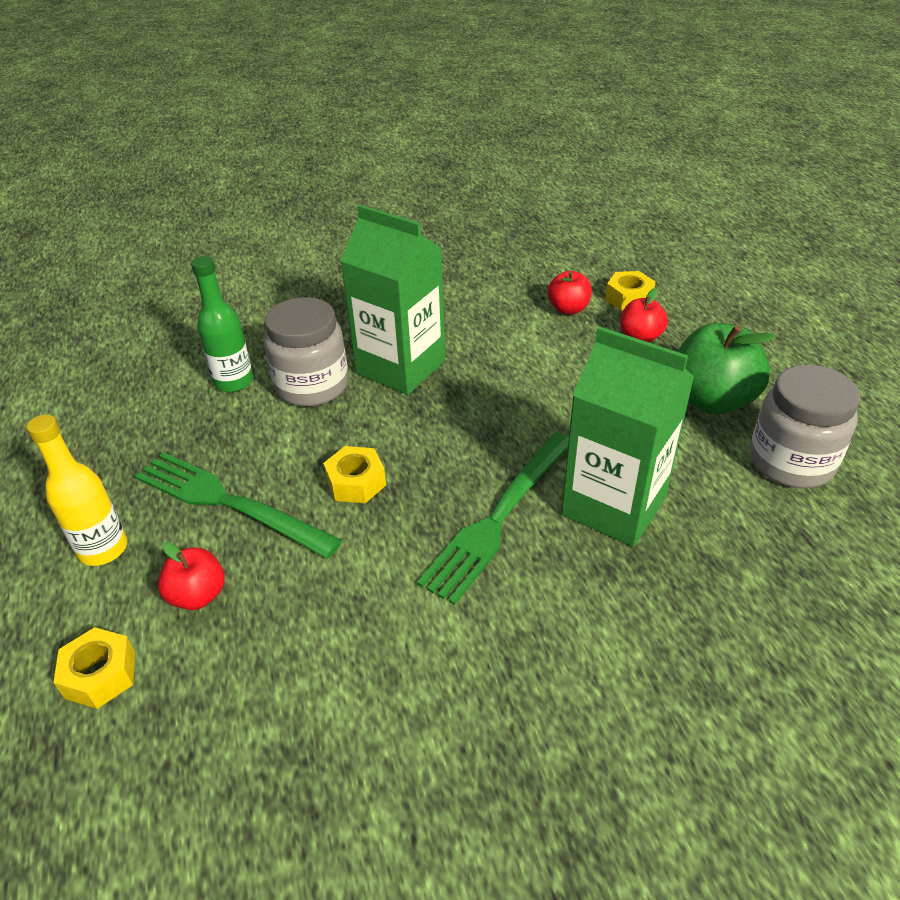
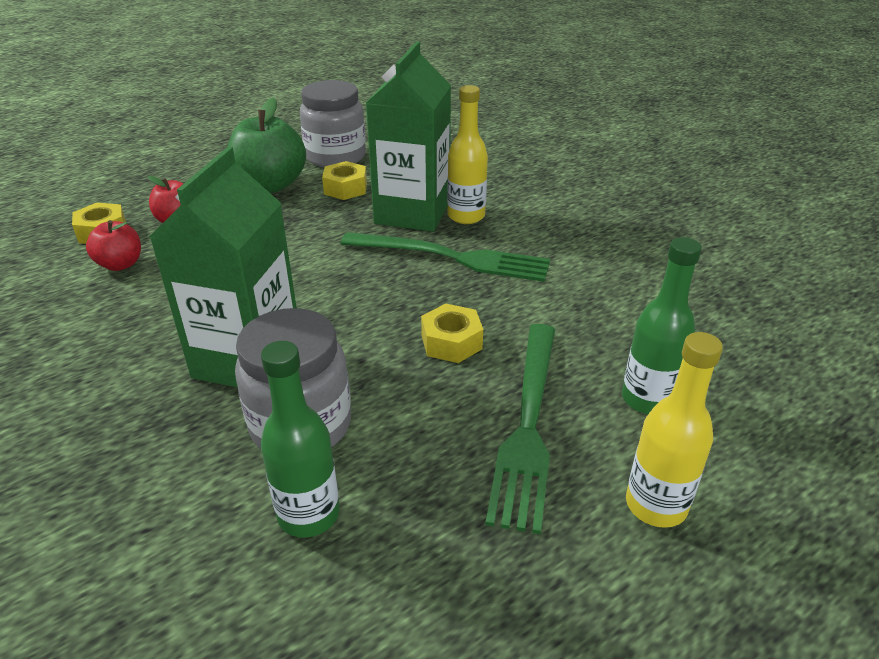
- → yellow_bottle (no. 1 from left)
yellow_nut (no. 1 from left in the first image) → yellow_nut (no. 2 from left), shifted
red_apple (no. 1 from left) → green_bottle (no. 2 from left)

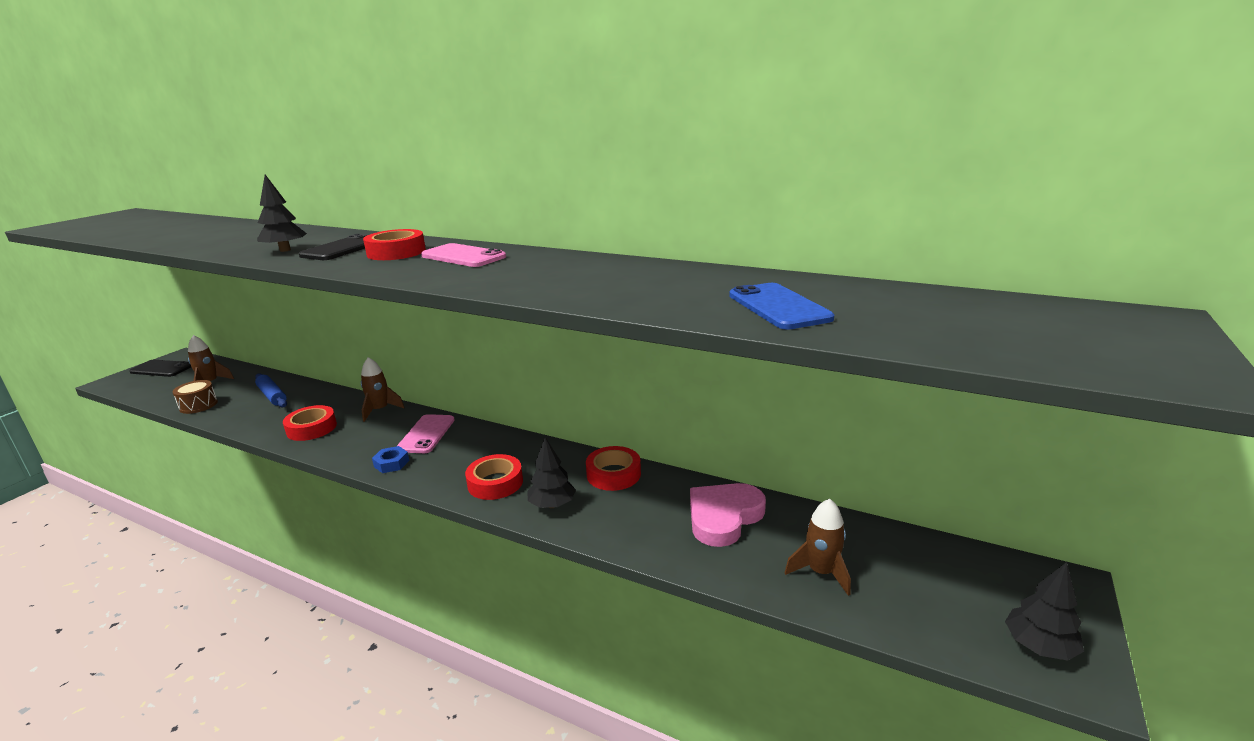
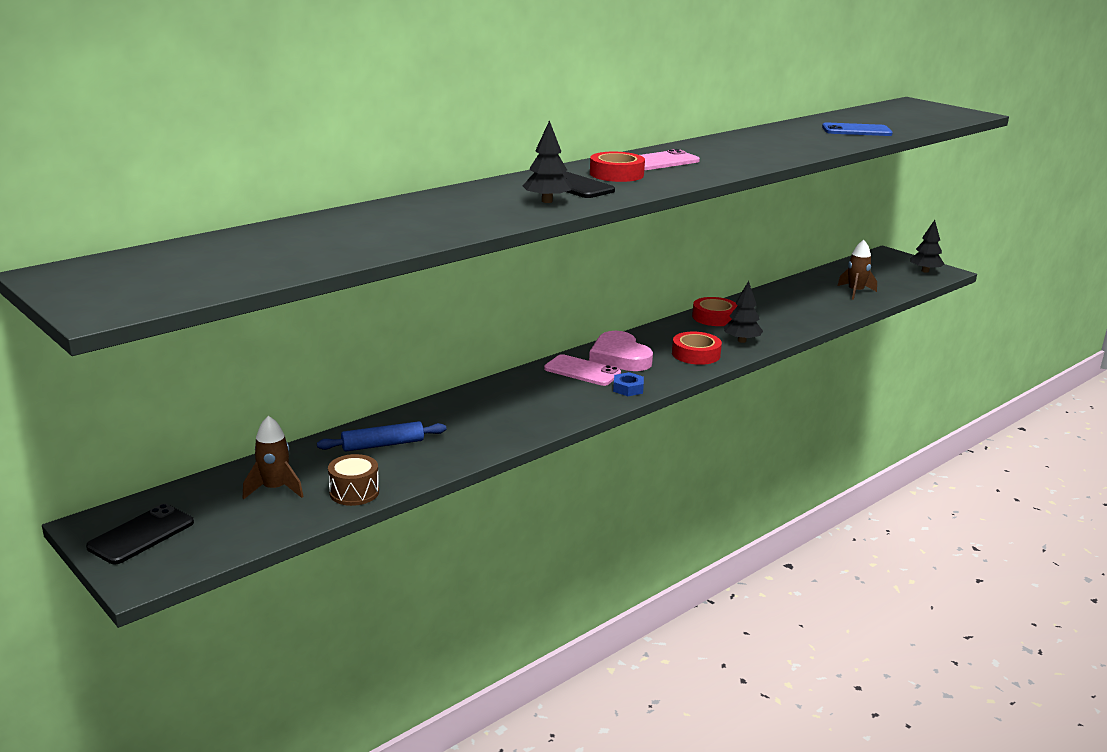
red_tape (no. 1 from left) → -
brown_rocket (no. 2 from left) → -
pink_heart, shifted

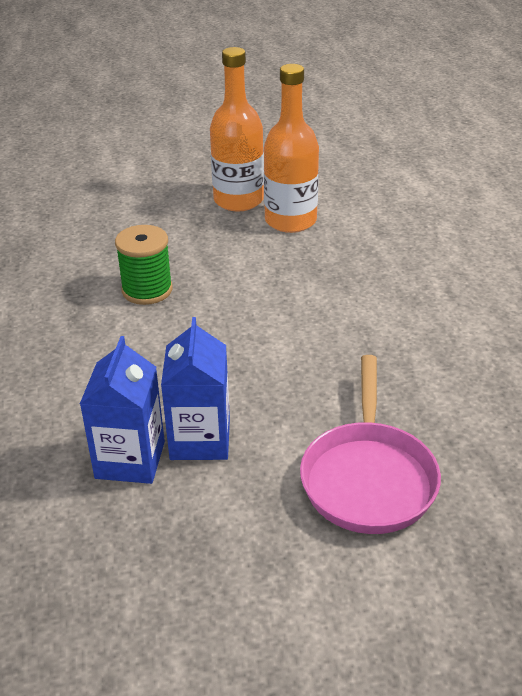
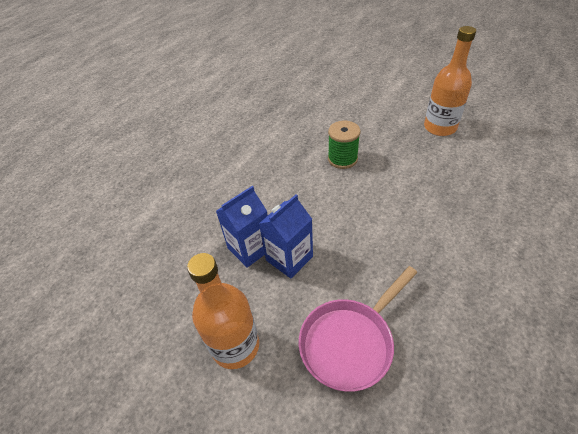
orange_bottle (no. 2 from left in the first image) → orange_bottle (no. 1 from left), shifted

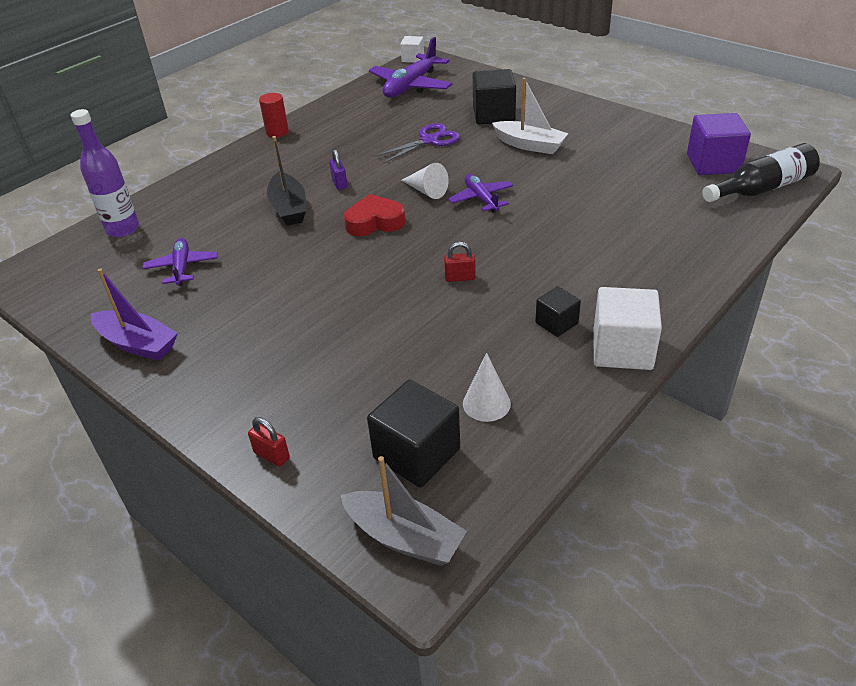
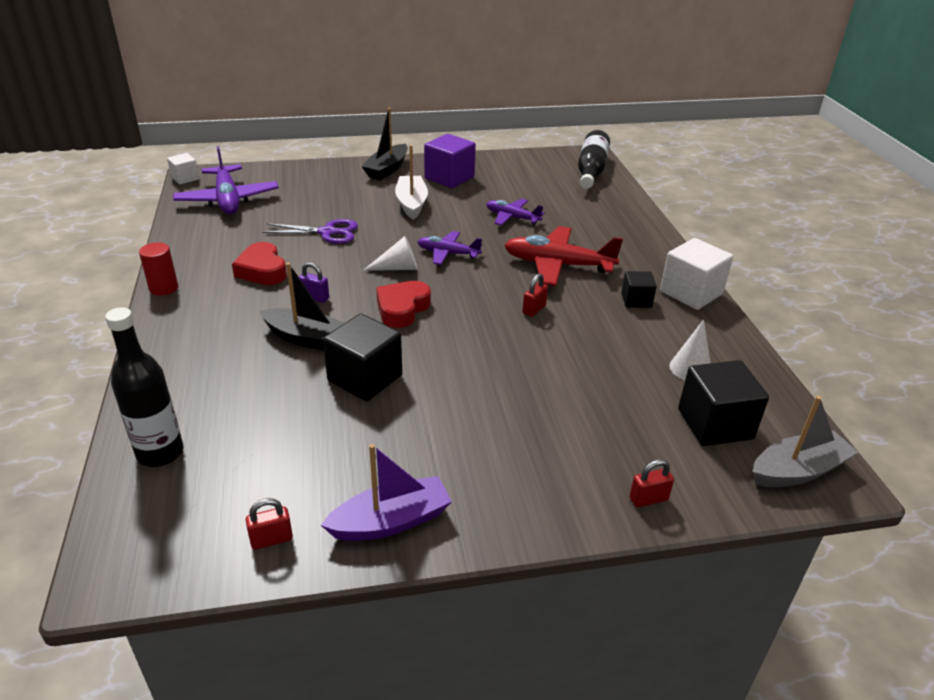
- → red_heart (no. 1 from left)
- → red_padlock (no. 1 from left)
- → black_boat (no. 2 from left)
- → red_plane
purple_plane (no. 1 from left in the first image) → purple_plane (no. 3 from left), shifted
black_cube (no. 2 from left in the first image) → black_cube (no. 1 from left), shifted
purple_cube, shifted
purple_bottle → black_bottle (no. 1 from left)
purple_scissors, 90 degrees clockwise
white_boat, 75 degrees counterclockwise

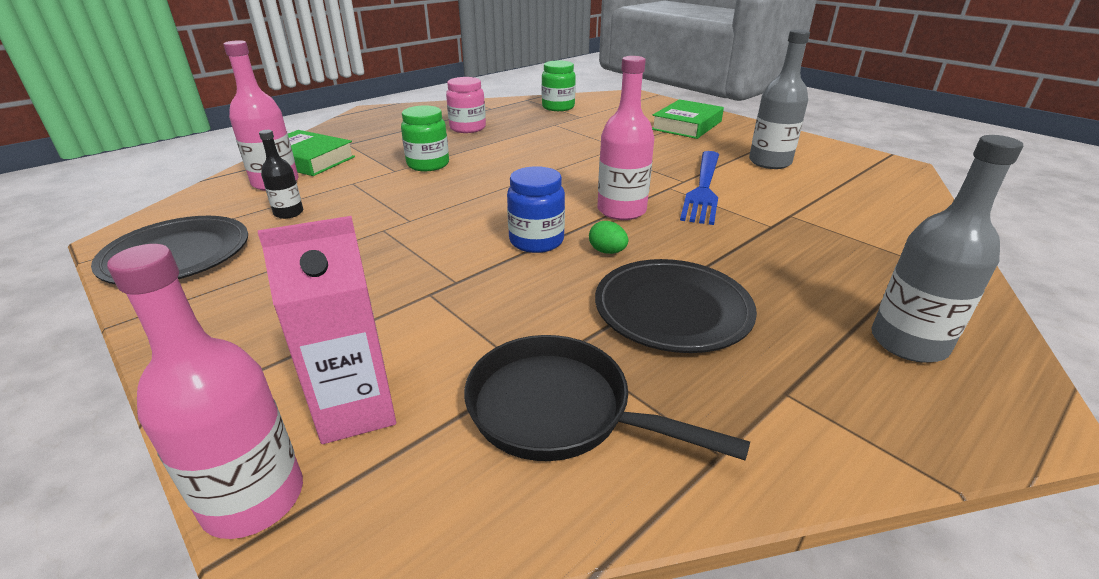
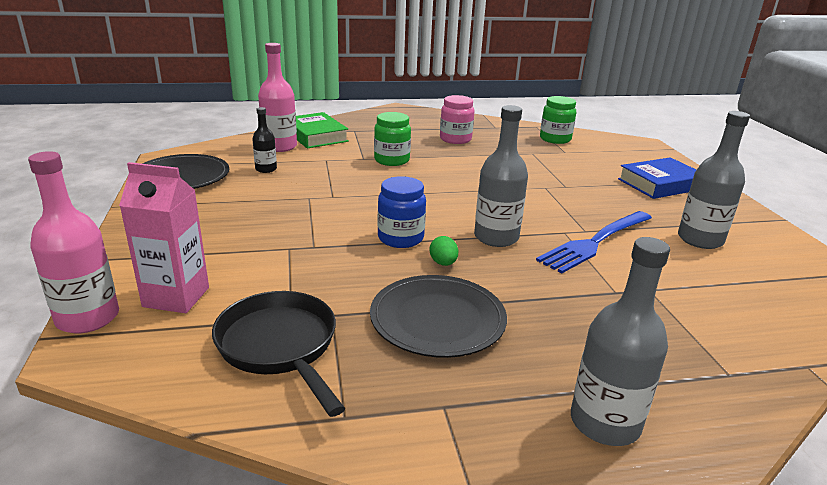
pink_bottle (no. 3 from left) → grey_bottle (no. 1 from left)
green_book (no. 2 from left) → blue_book

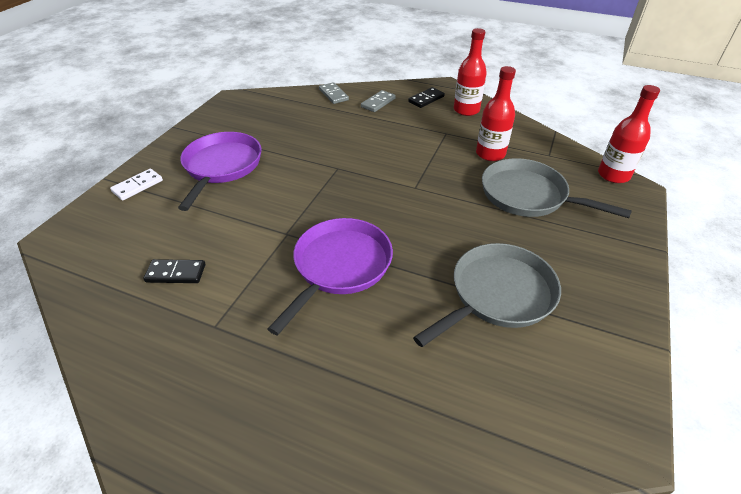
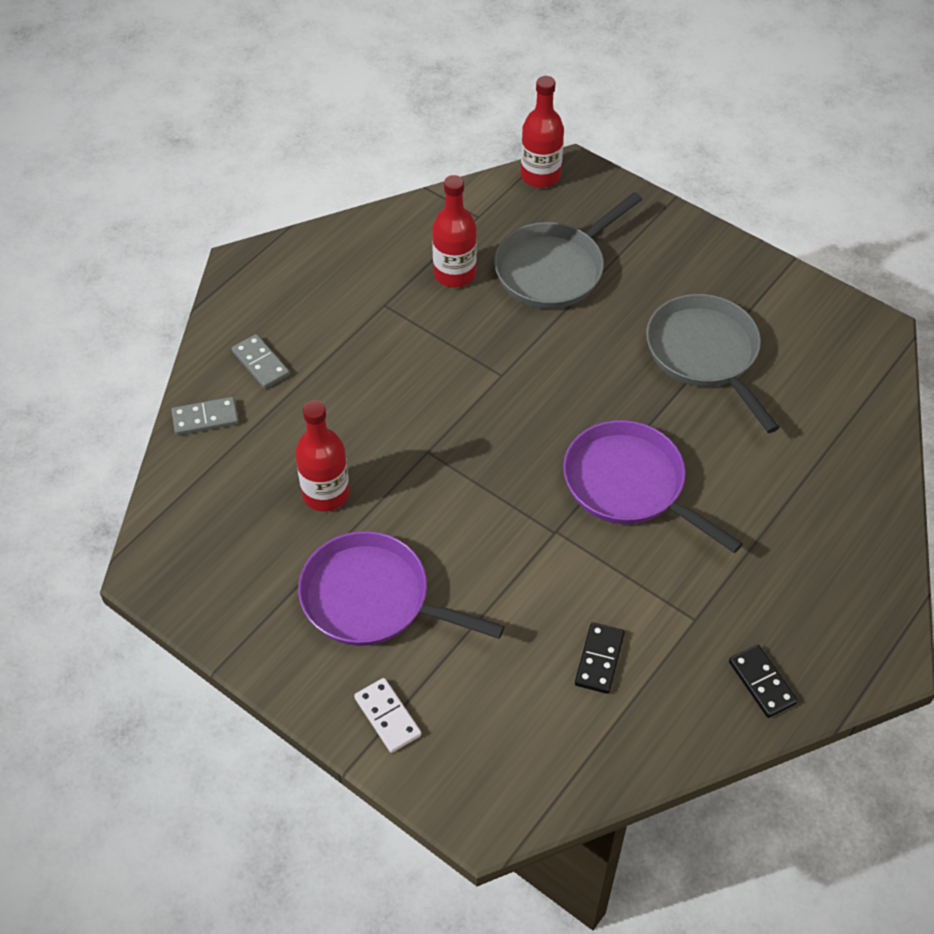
black_domino (no. 2 from left), shifted
red_bottle (no. 1 from left), shifted

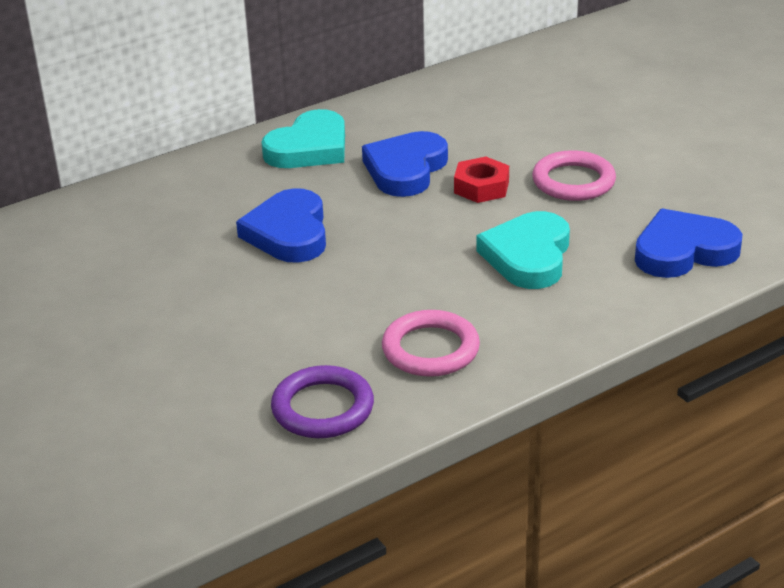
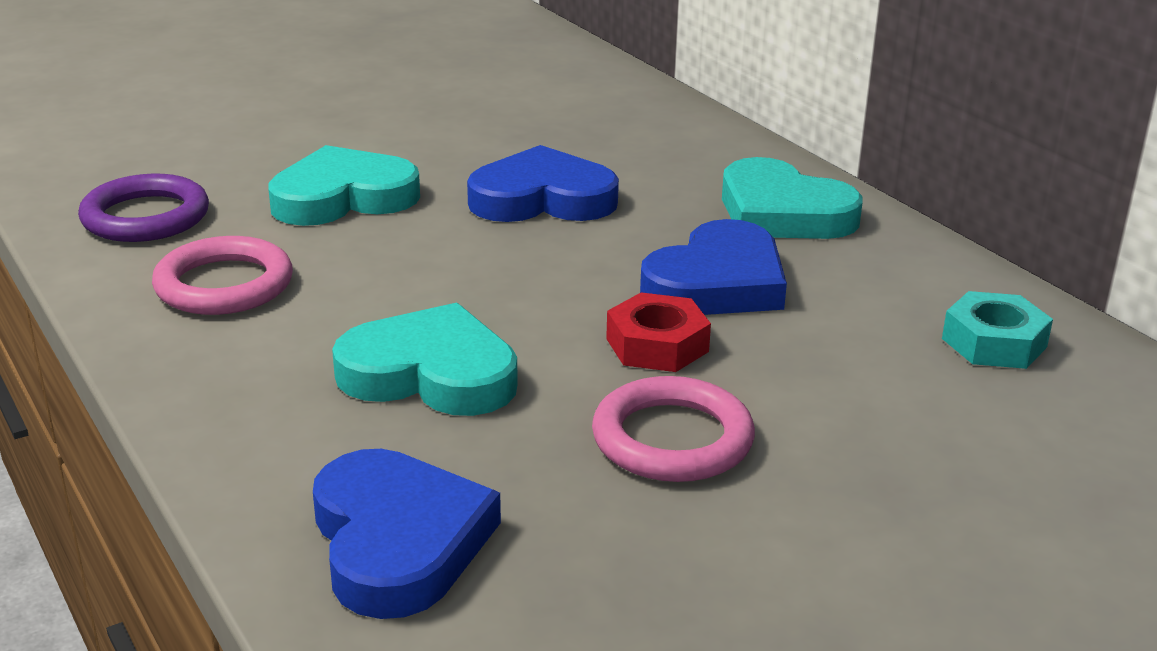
- → turquoise_heart (no. 1 from left)
- → turquoise_nut
blue_heart (no. 2 from left in the first image) → blue_heart (no. 3 from left), 105 degrees clockwise

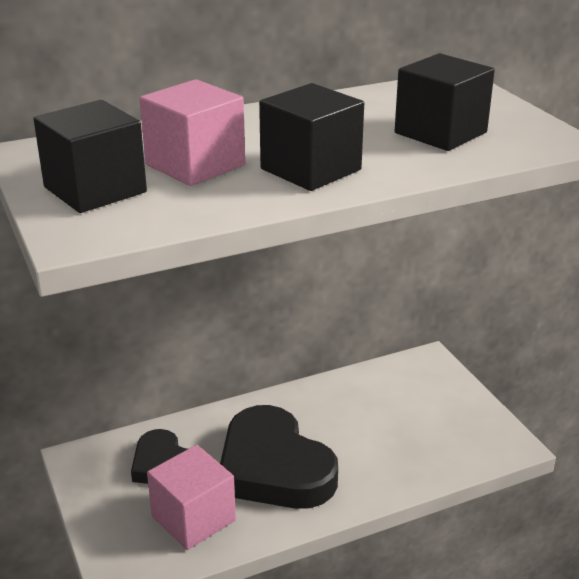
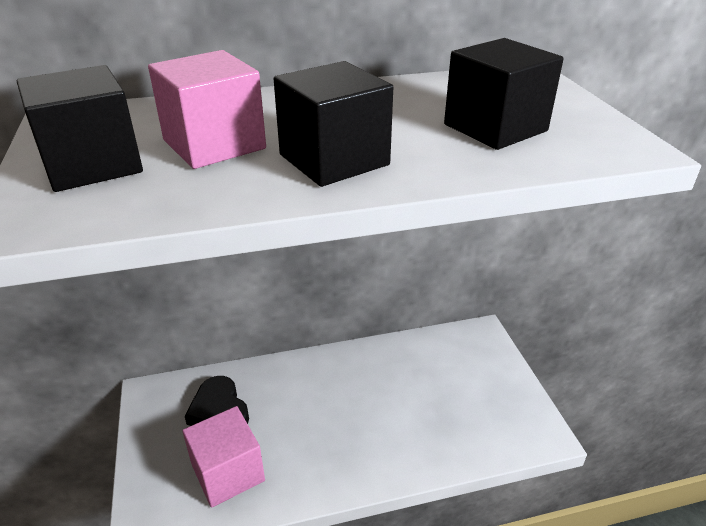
black_heart (no. 2 from left) → -

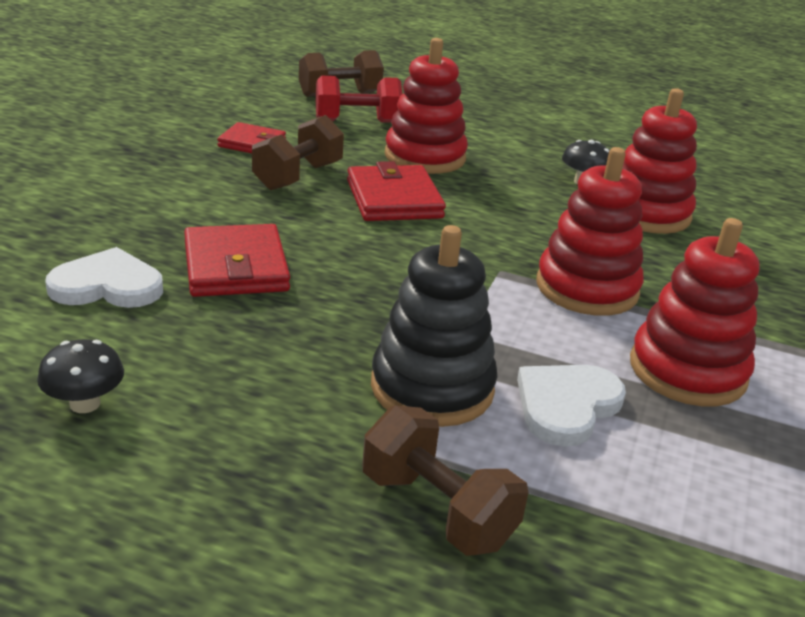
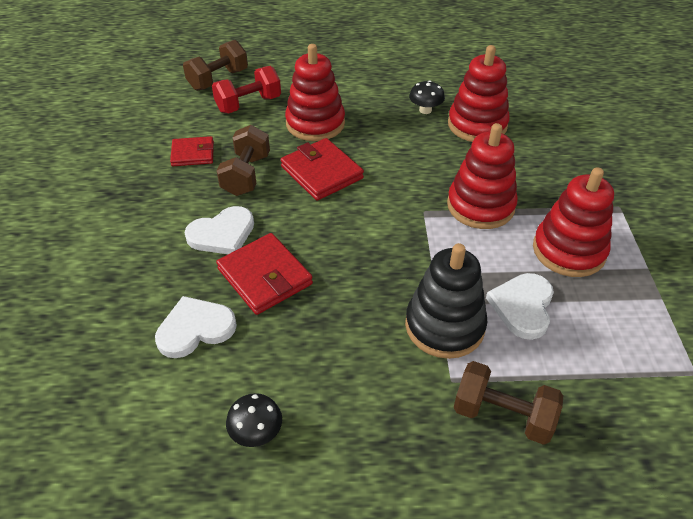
- → white_heart (no. 2 from left)

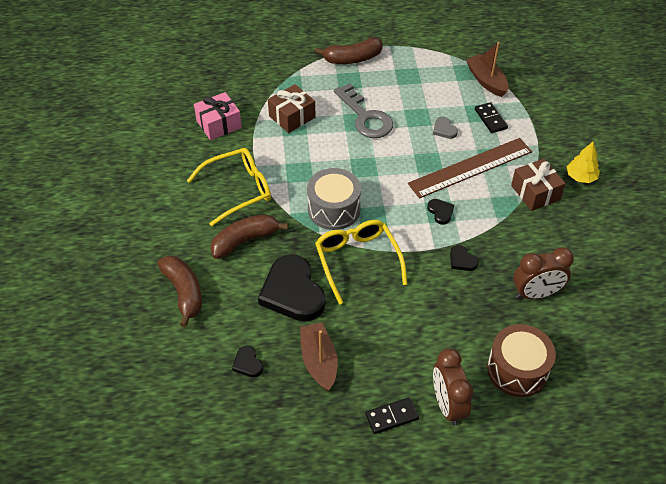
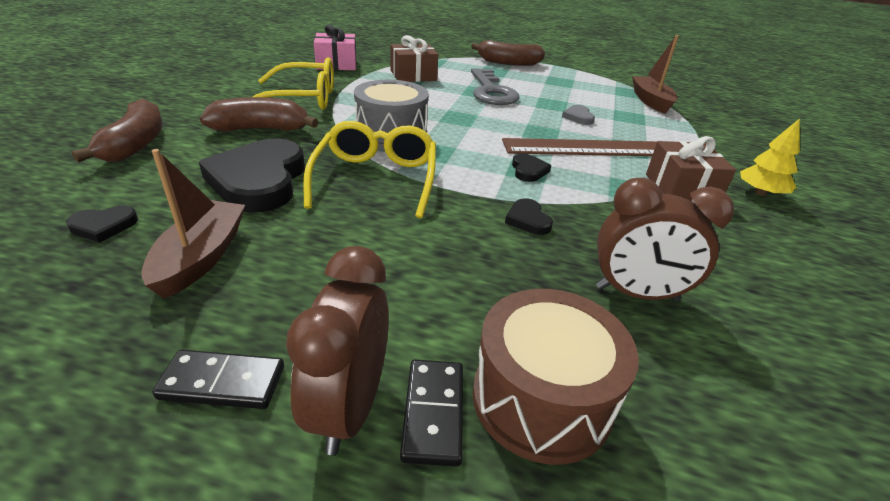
black_domino (no. 2 from left), shifted
black_heart (no. 1 from left), 105 degrees counterclockwise

